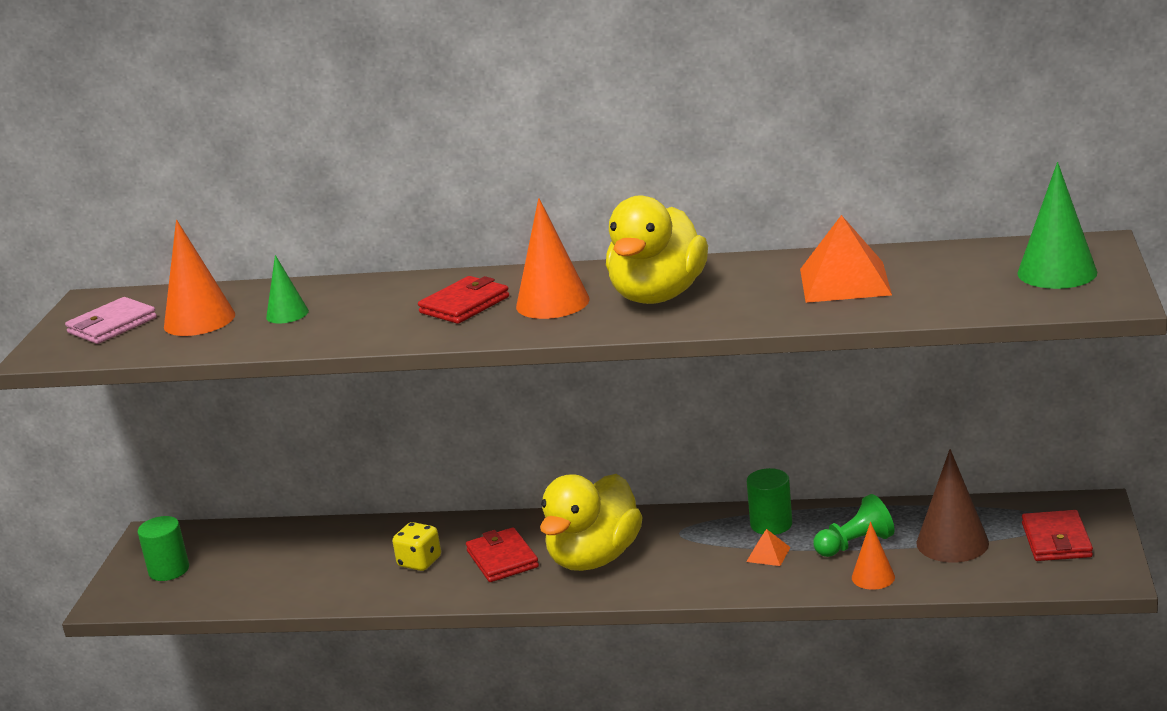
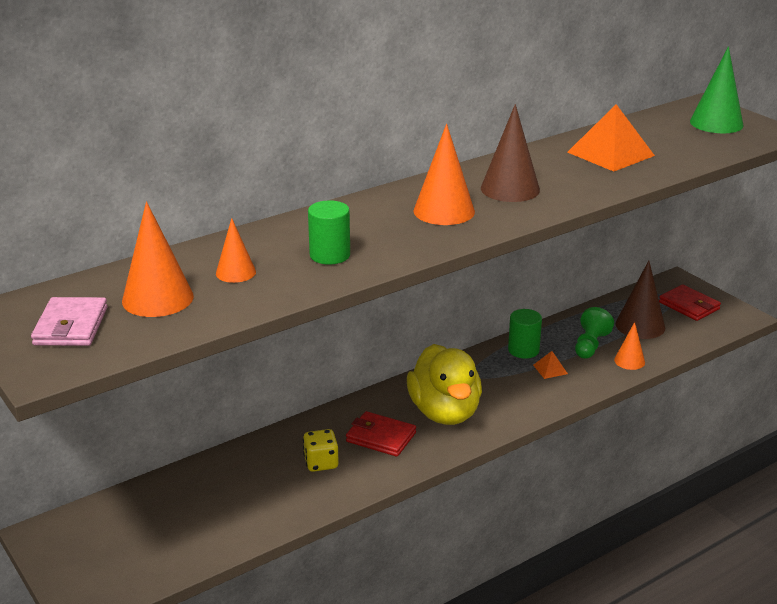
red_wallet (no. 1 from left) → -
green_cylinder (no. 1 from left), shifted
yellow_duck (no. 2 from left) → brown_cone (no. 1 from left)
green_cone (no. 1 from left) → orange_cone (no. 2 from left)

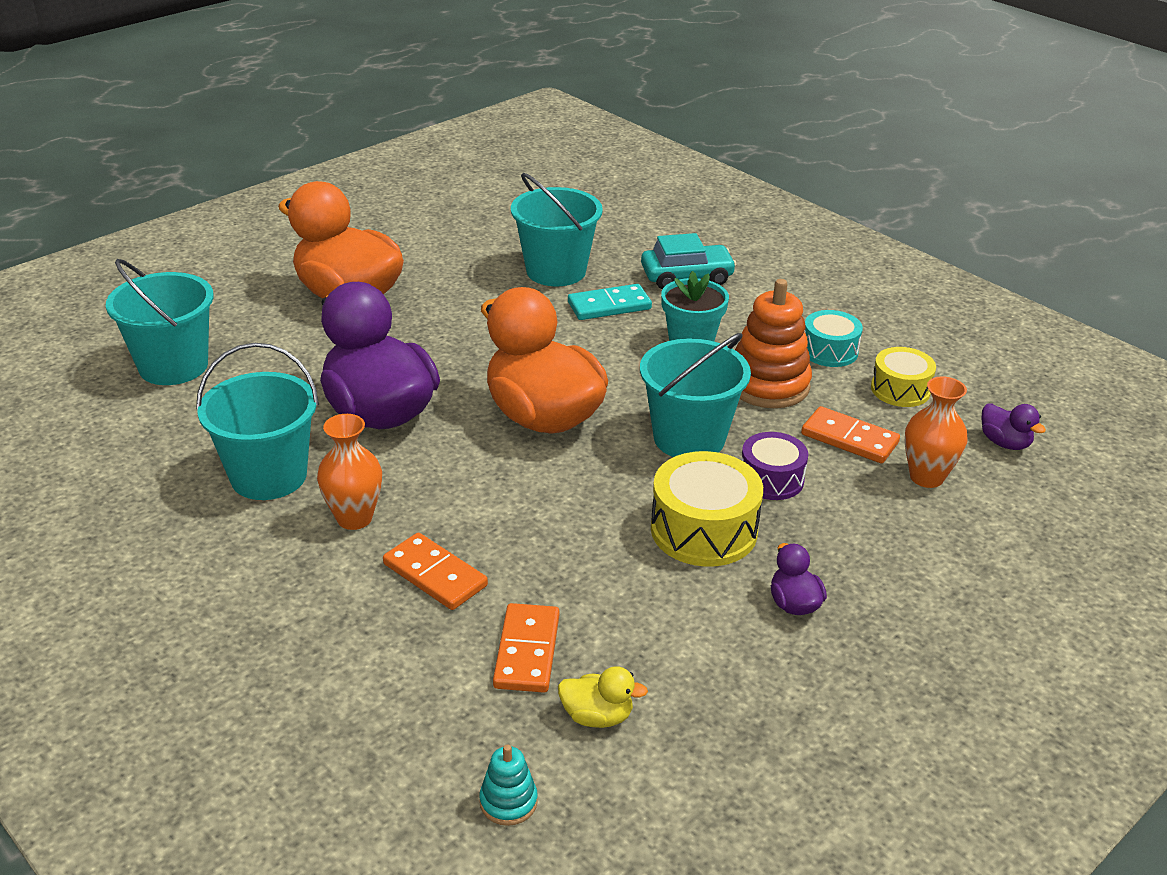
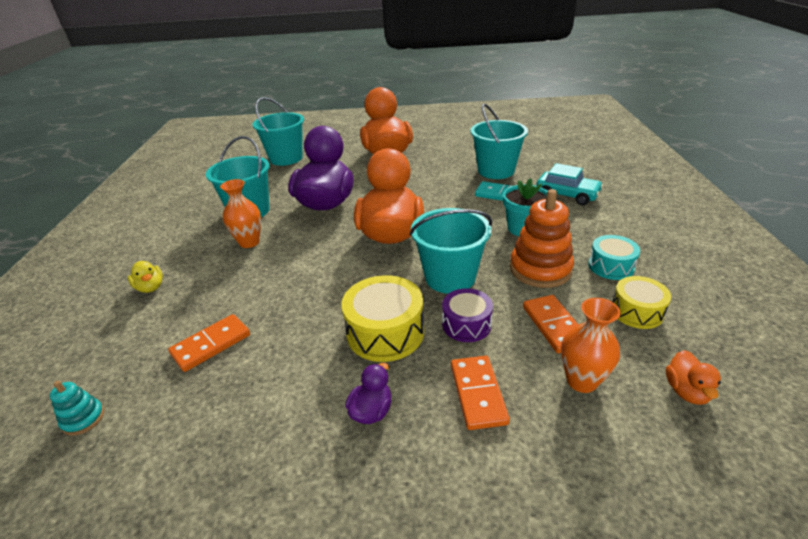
orange_domino (no. 1 from left in the first image) → orange_domino (no. 2 from left), shifted
yellow_duck, shifted
purple_duck (no. 3 from left) → orange_duck (no. 3 from left)

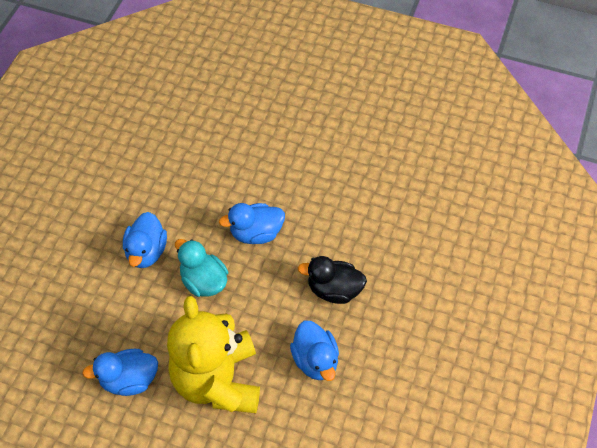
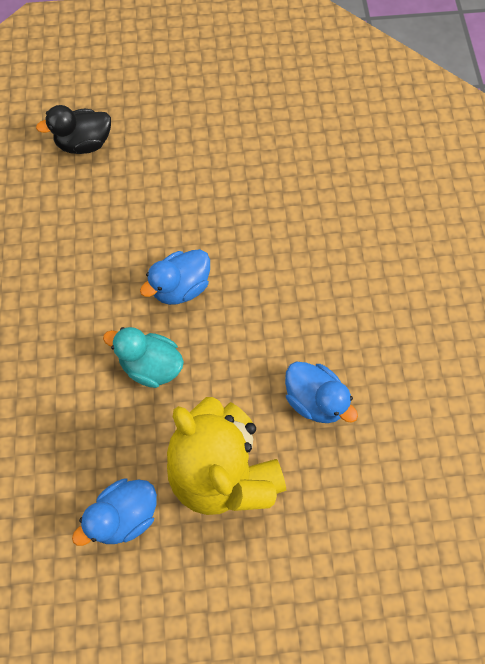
blue_duck (no. 2 from left) → -
black_duck, shifted

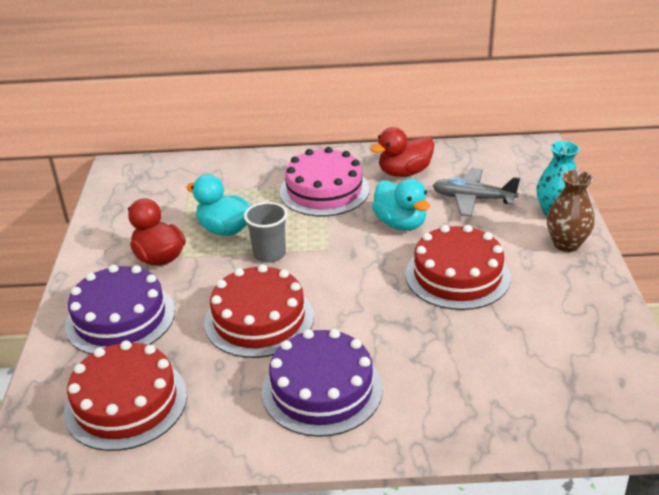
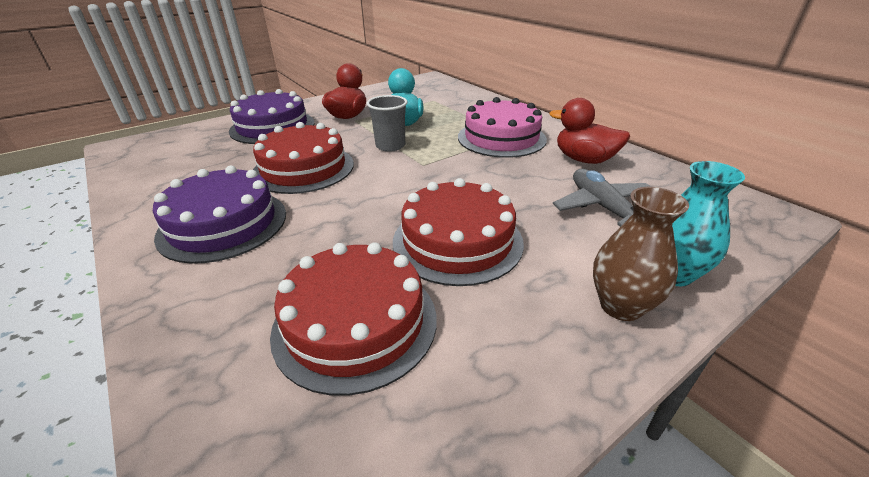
turquoise_duck (no. 2 from left) → -
red_cake (no. 1 from left in the first image) → red_cake (no. 2 from left), shifted

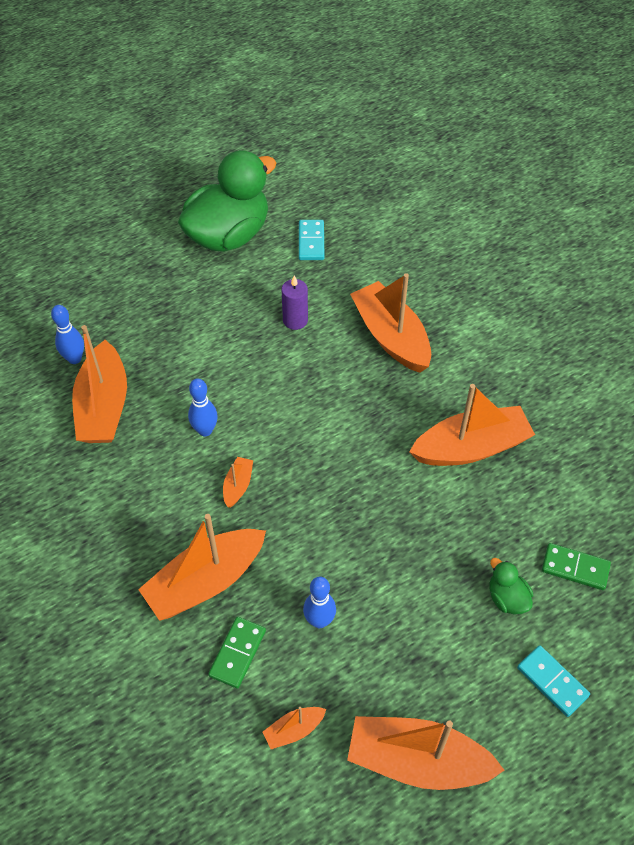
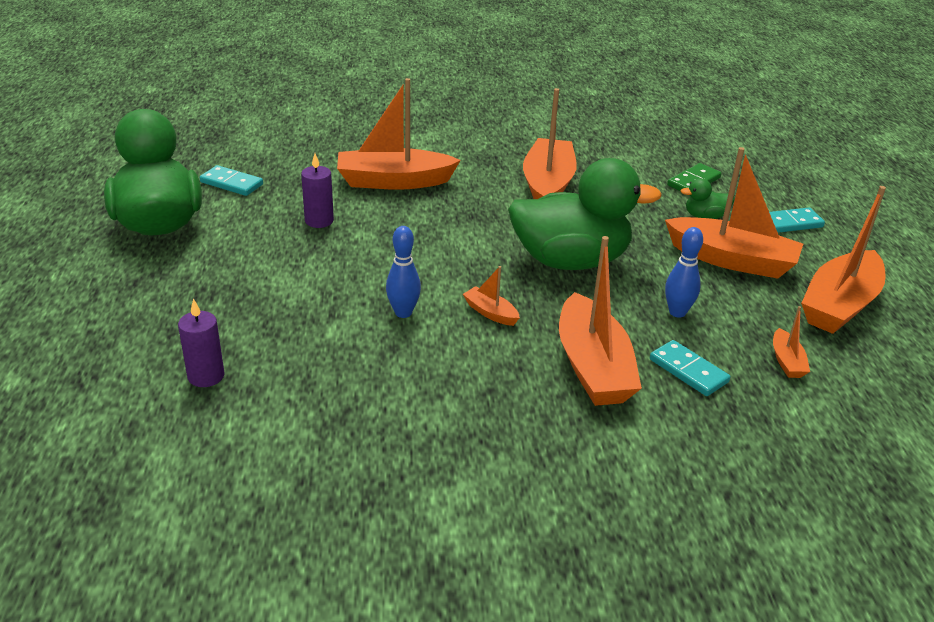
- → green_duck (no. 2 from left)
orange_boat (no. 1 from left in the first image) → orange_boat (no. 5 from left), shifted
blue_bowling_pin (no. 1 from left) → purple_candle (no. 1 from left)
green_domino (no. 1 from left) → turquoise_domino (no. 2 from left)

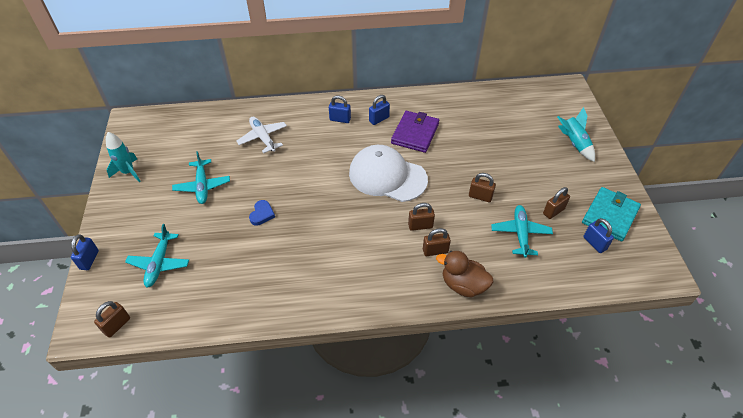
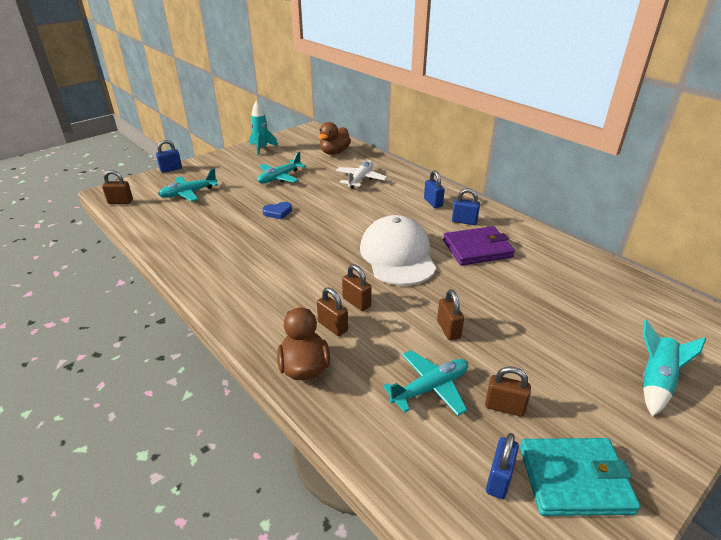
- → brown_duck (no. 2 from left)

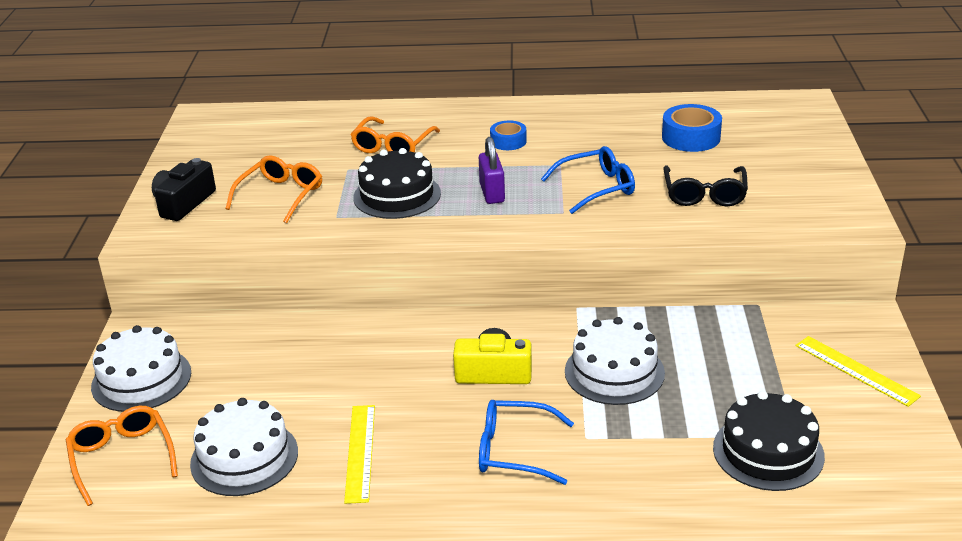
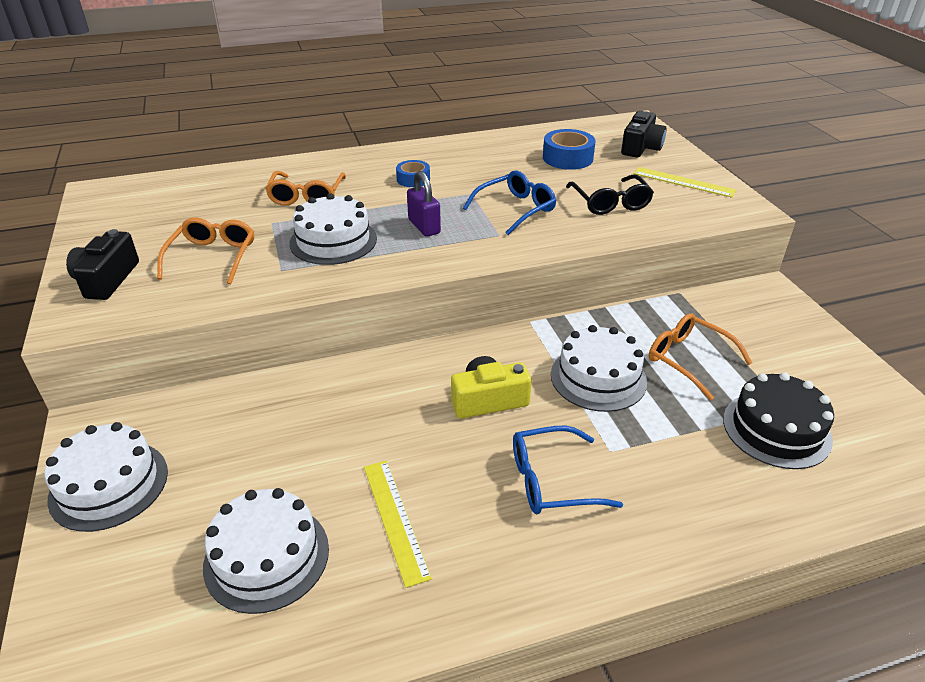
- → black_camera (no. 2 from left)
orange_glasses (no. 1 from left in the first image) → orange_glasses (no. 3 from left), shifted
yellow_ruler (no. 2 from left), shifted
black_cake (no. 1 from left) → white_cake (no. 3 from left)

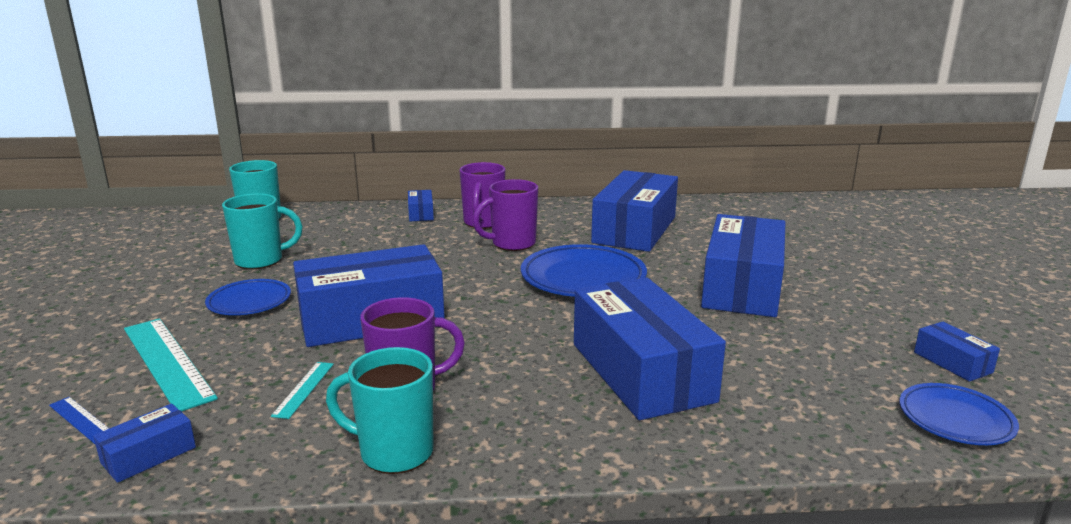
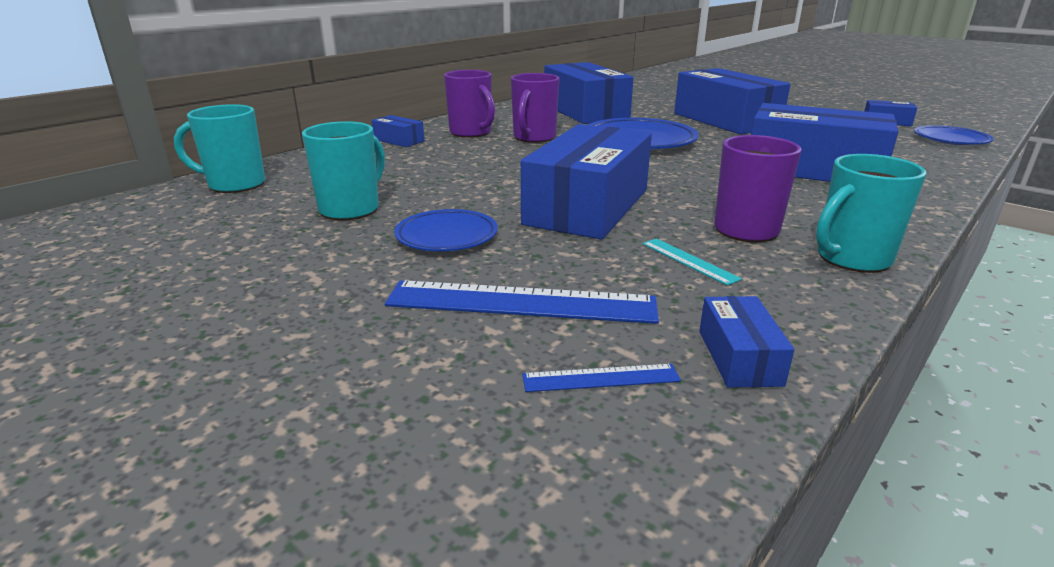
turquoise_ruler (no. 1 from left) → blue_ruler (no. 1 from left)

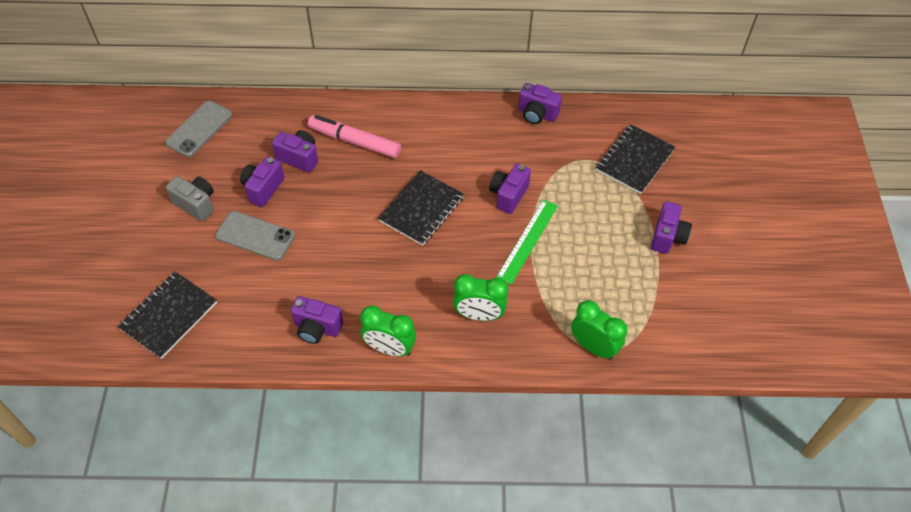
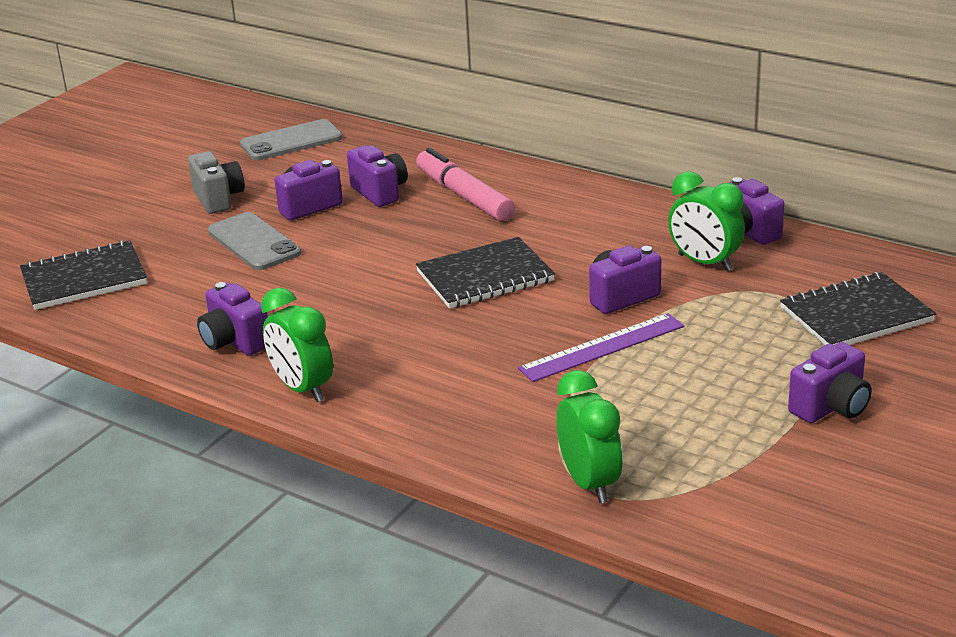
green_clock (no. 2 from left in the first image) → green_clock (no. 3 from left), shifted
green_ruler → purple_ruler

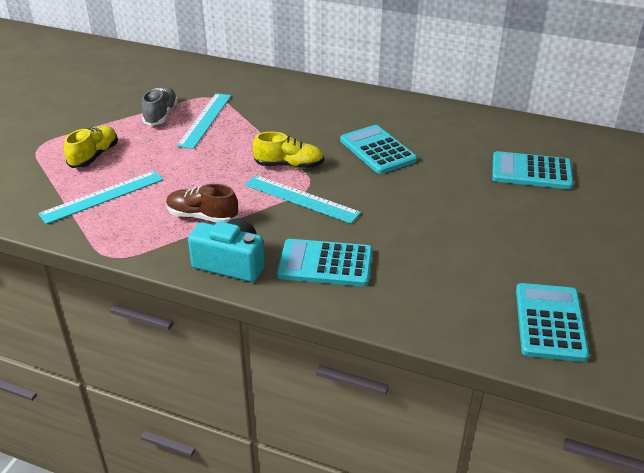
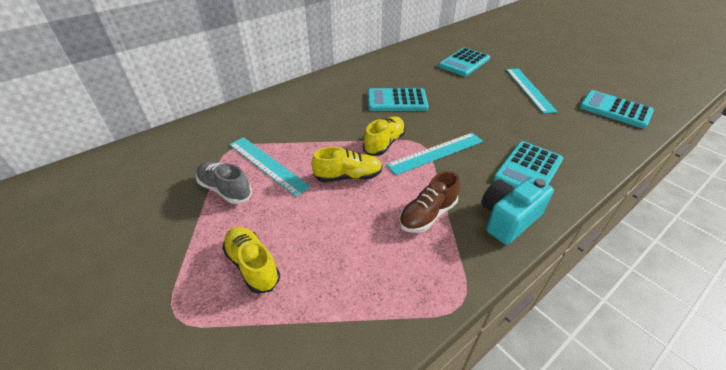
- → yellow_shoe (no. 2 from left)
turquoise_ruler (no. 1 from left in the first image) → turquoise_ruler (no. 3 from left), shifted

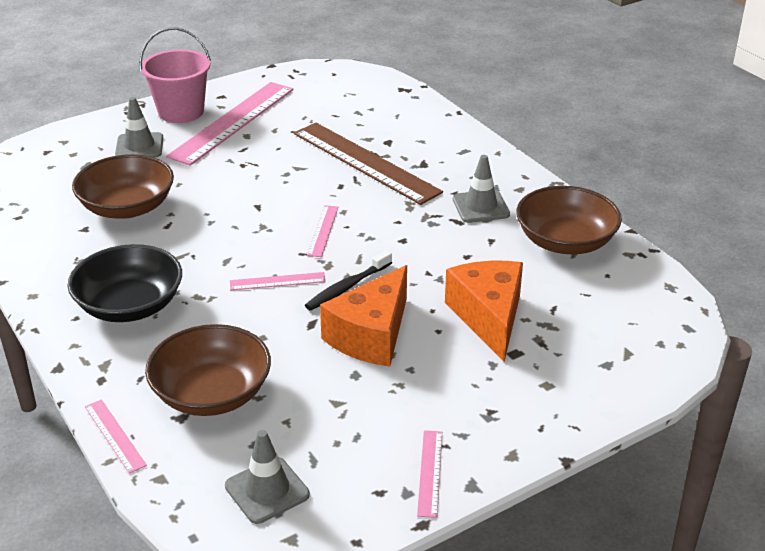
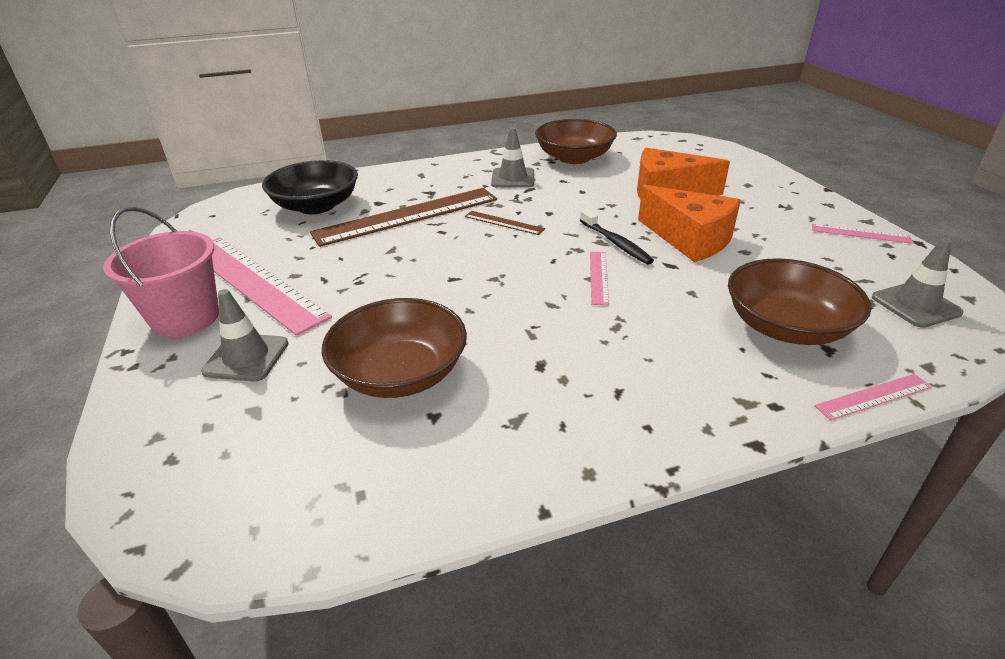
pink_ruler (no. 4 from left) → -
- → brown_ruler (no. 2 from left)
black_bowl, shifted

